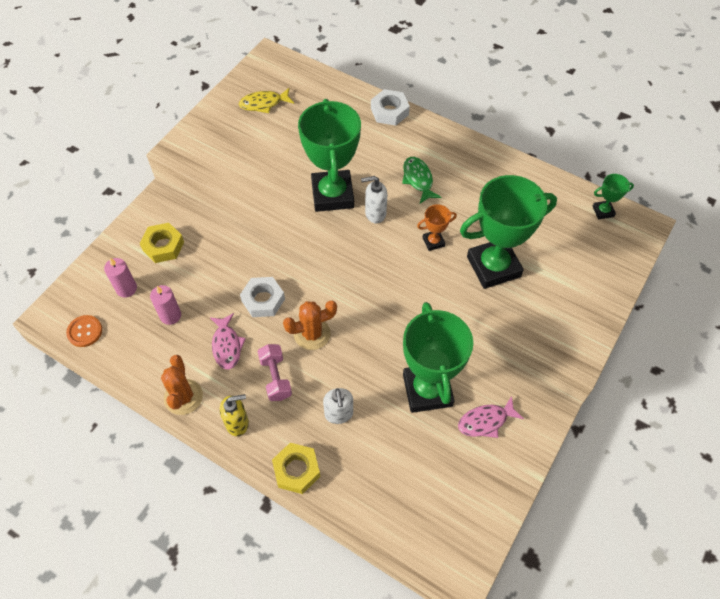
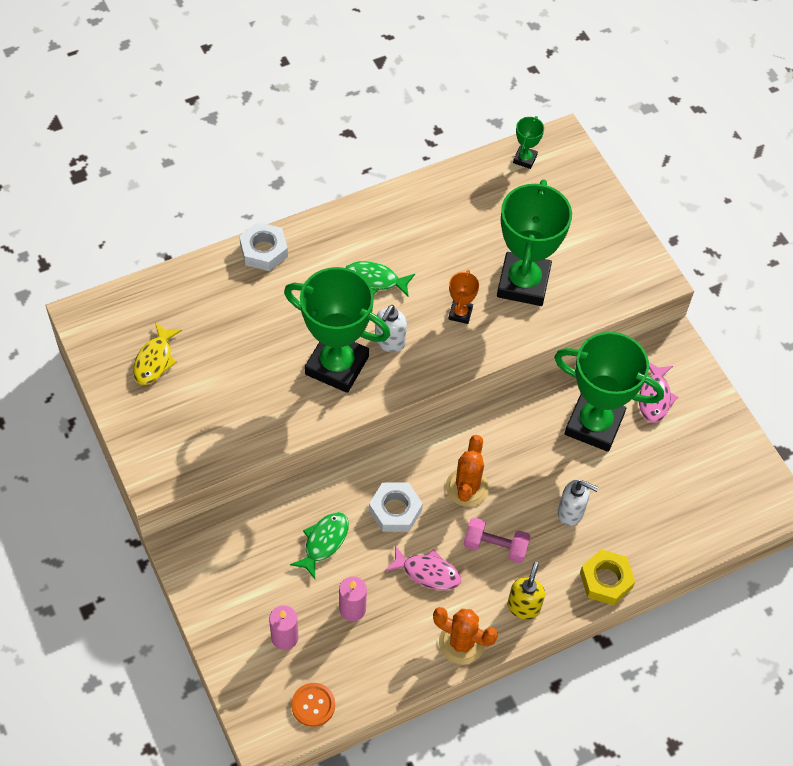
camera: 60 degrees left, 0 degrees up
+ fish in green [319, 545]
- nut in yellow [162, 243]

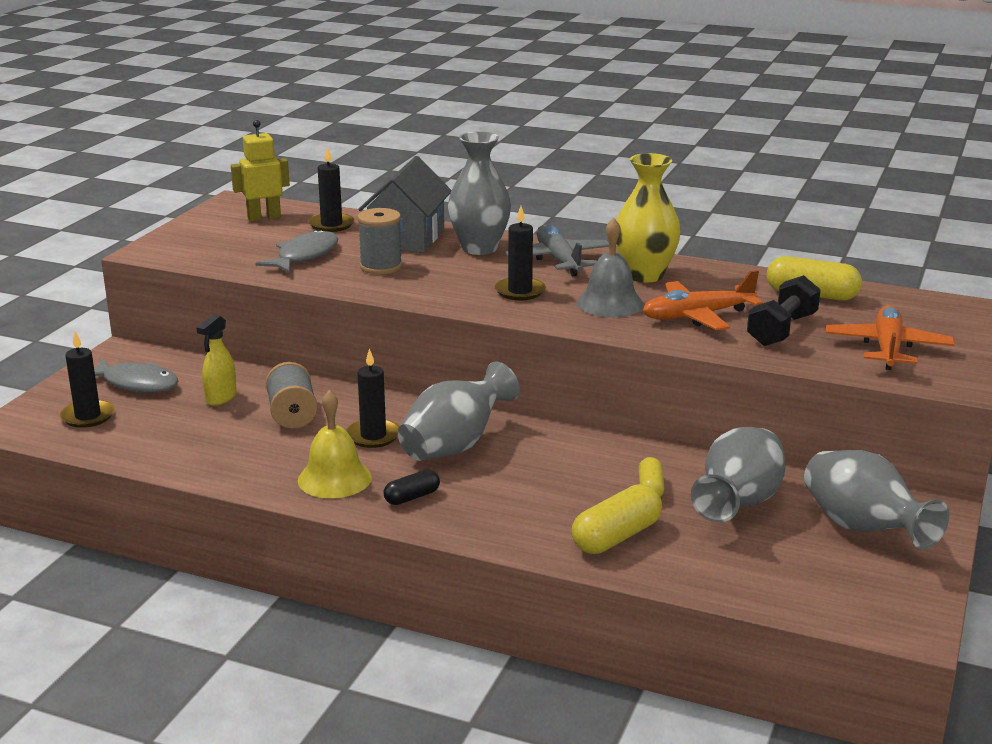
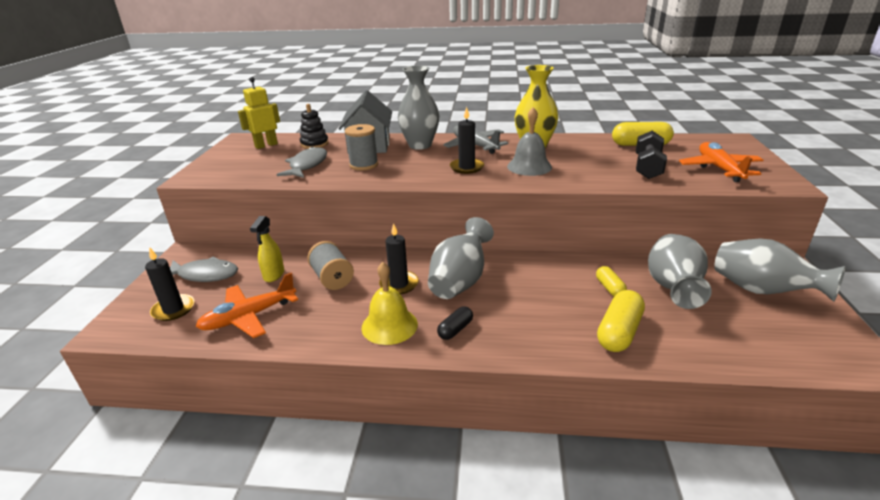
camera: 15 degrees left, 5 degrees up
~ plane in orange [702, 300] to [246, 305]
~ candle in black [331, 189] to stacking toy in black [314, 126]

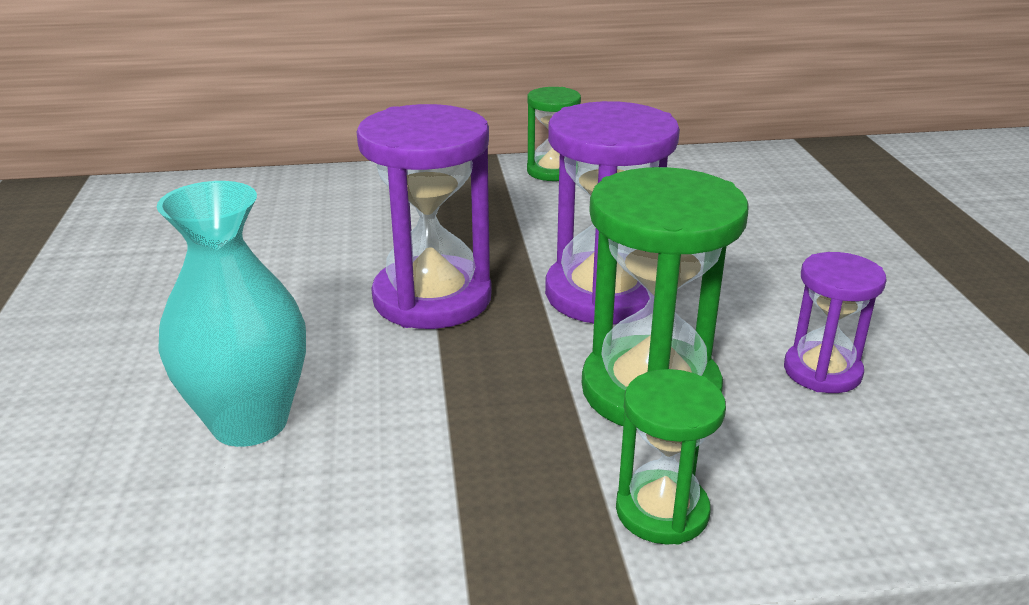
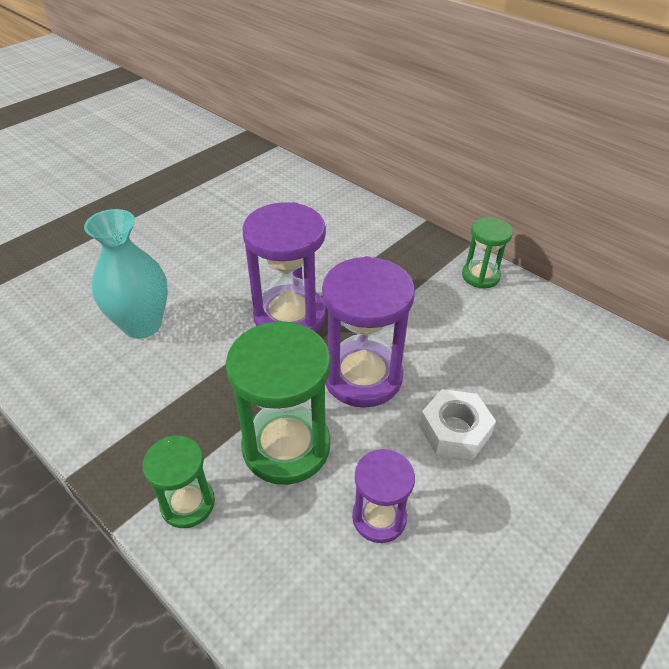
camera: 50 degrees right, 15 degrees up
+ nut in white [457, 424]

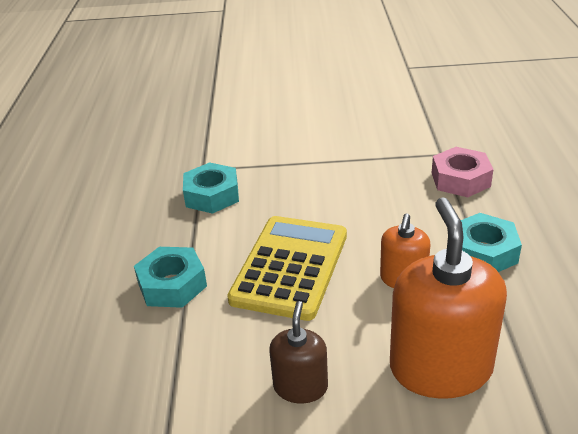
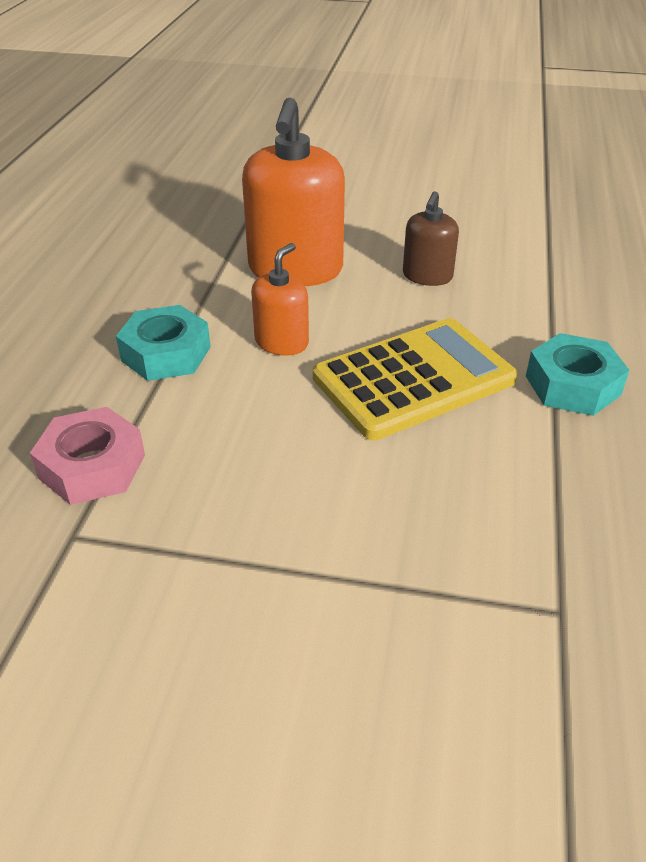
camera: 170 degrees left, 5 degrees up
~ calculator in yellow [287, 268] = [415, 379] 150 degrees counterclockwise
- nut in turquoise [211, 188]

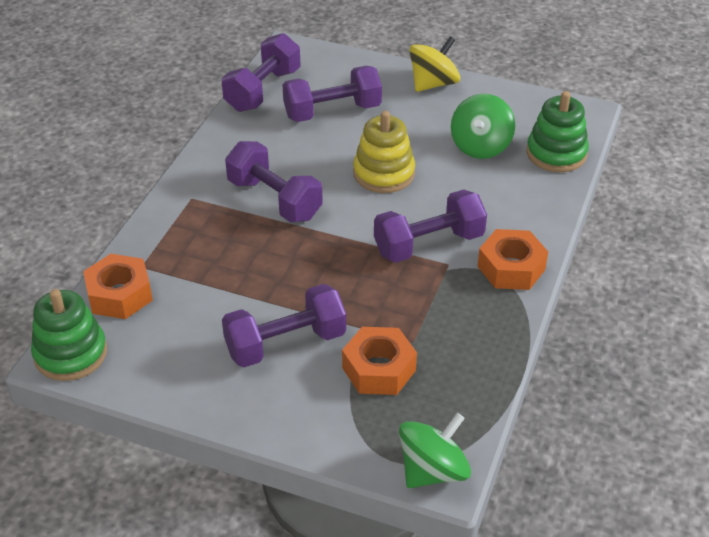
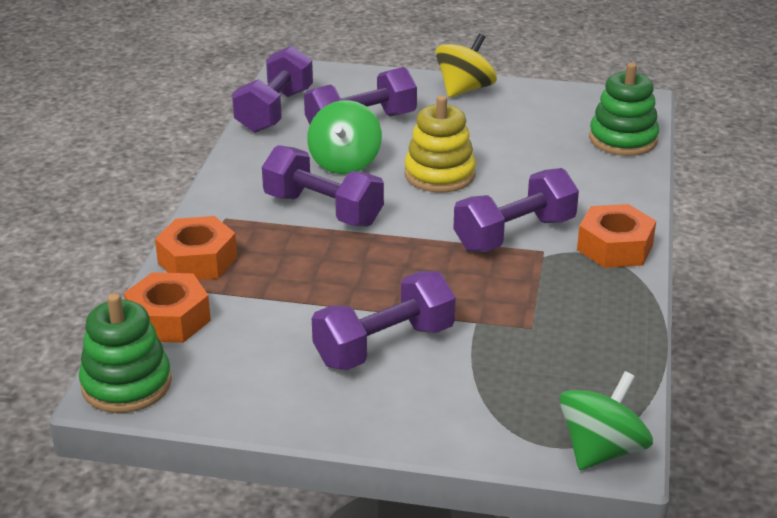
camera: 10 degrees left, 10 degrees down
~ nut in orange [379, 361] to [196, 248]
~ spinning top in green [483, 126] to [344, 137]

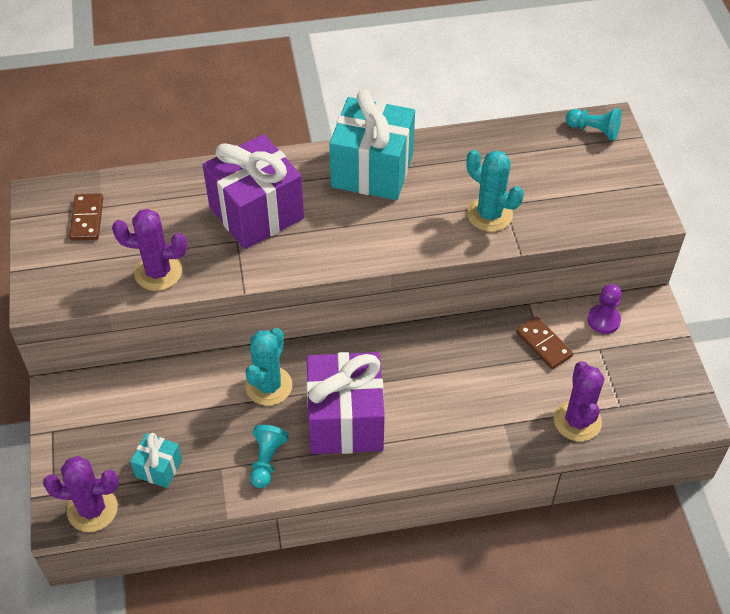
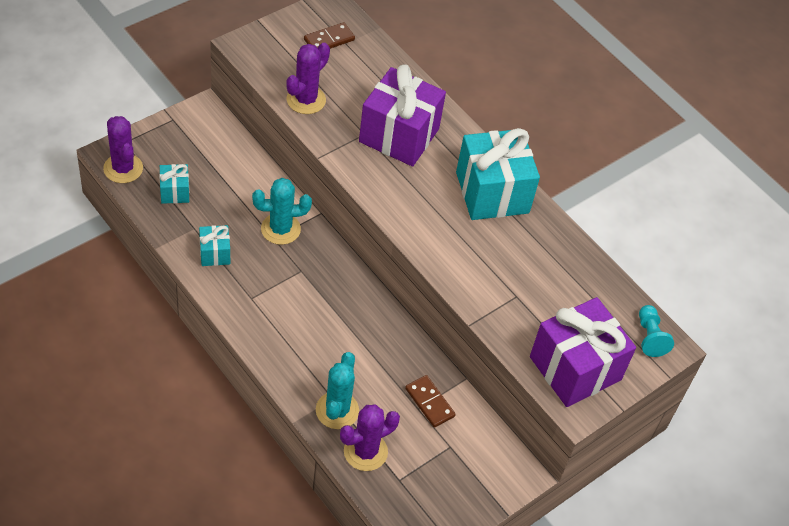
camera: 55 degrees right, 0 degrees up
~ pawn in turquoise [269, 456] to gift in turquoise [214, 245]
~ cactus in purple [149, 250] = [308, 78] 60 degrees clockwise
~ cactus in turquoise [495, 191] to [337, 390]
~ domino in brown [544, 343] = [430, 401] 60 degrees counterclockwise
~ gift in purple [345, 403] to [583, 352]
- pawn in purple [604, 309]

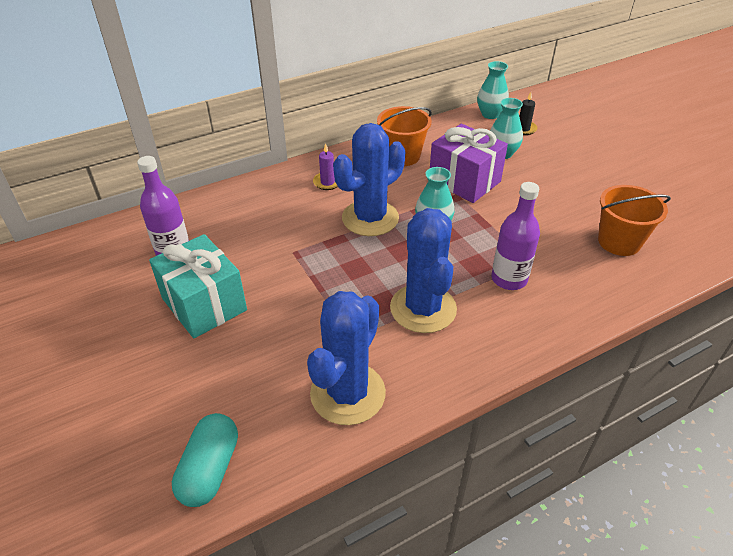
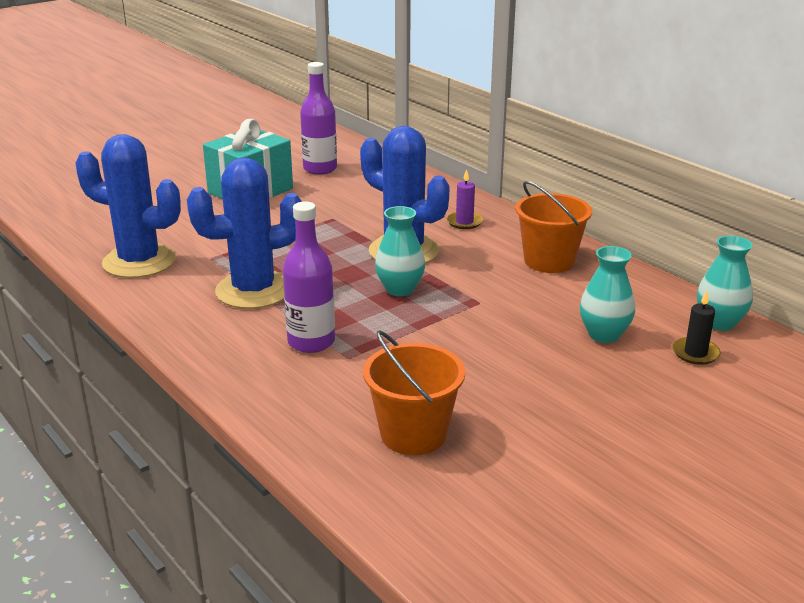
camera: 80 degrees right, 15 degrees down
- capsule in turquoise [205, 460]
- gift in purple [469, 163]

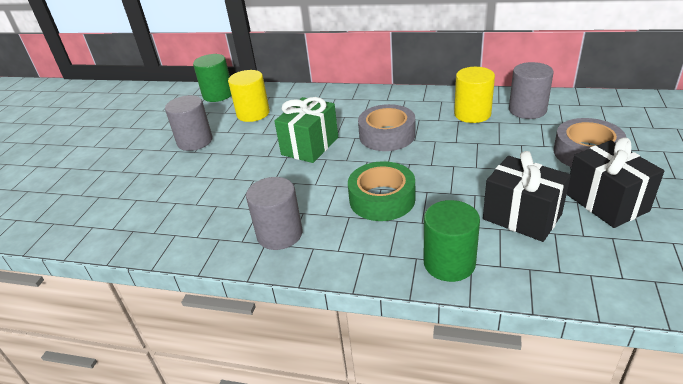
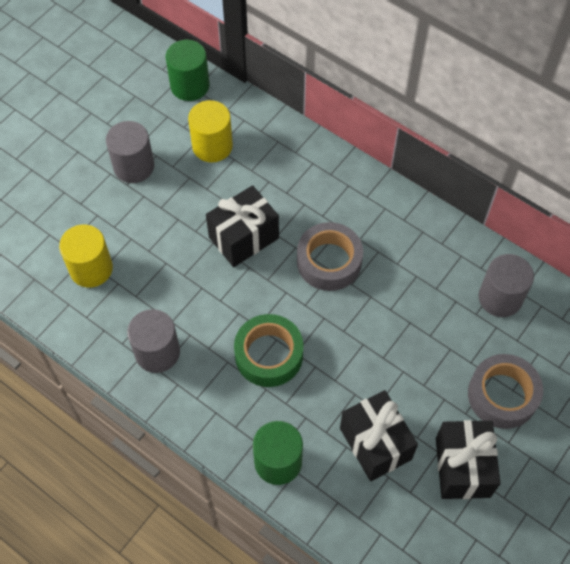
camera: 20 degrees right, 25 degrees up
~ cylinder in yellow [474, 95] to [86, 256]
~ gift in green [306, 130] to gift in black [242, 226]

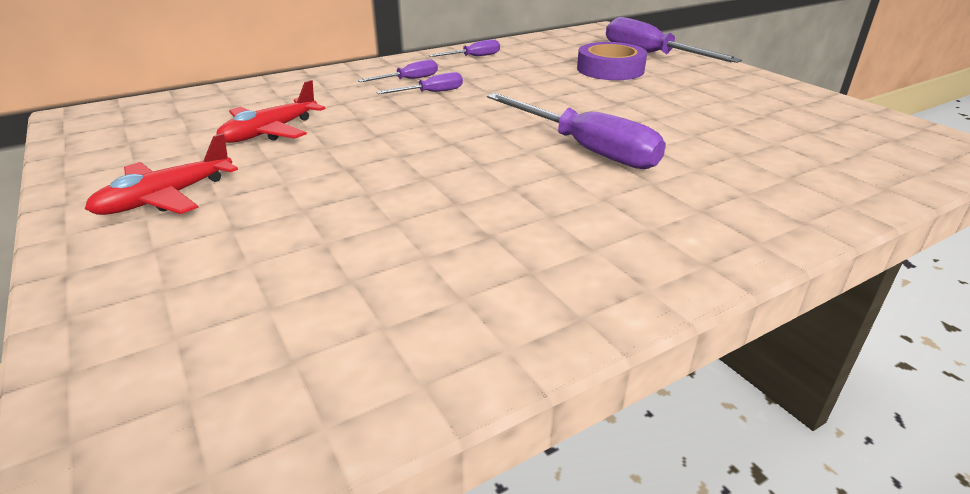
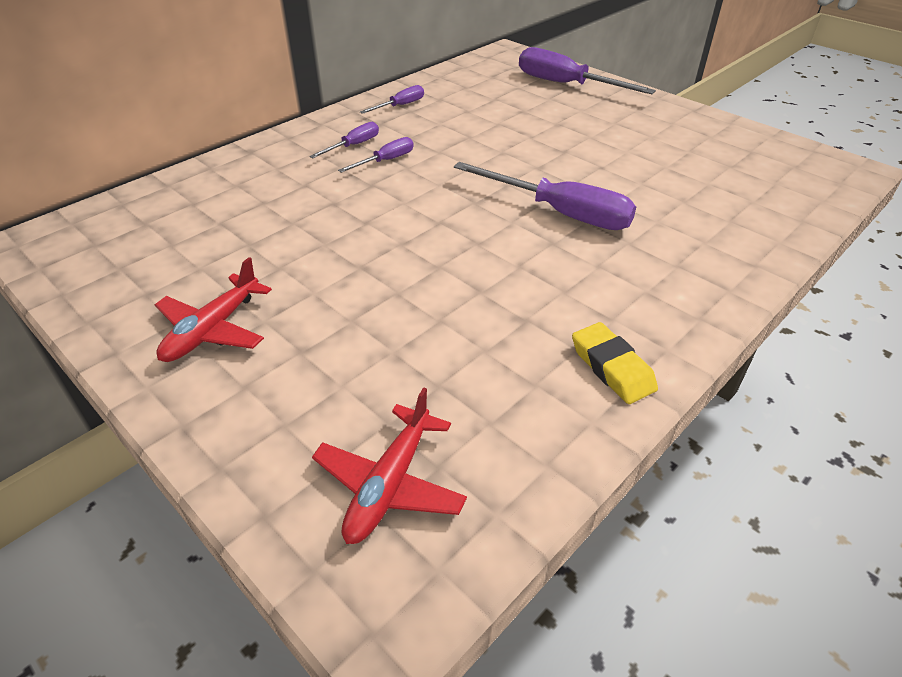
camera: 15 degrees left, 10 degrees up
~ plane in red [271, 111] to [389, 465]
+ eraser in yellow [615, 363]
- tape in purple [612, 61]

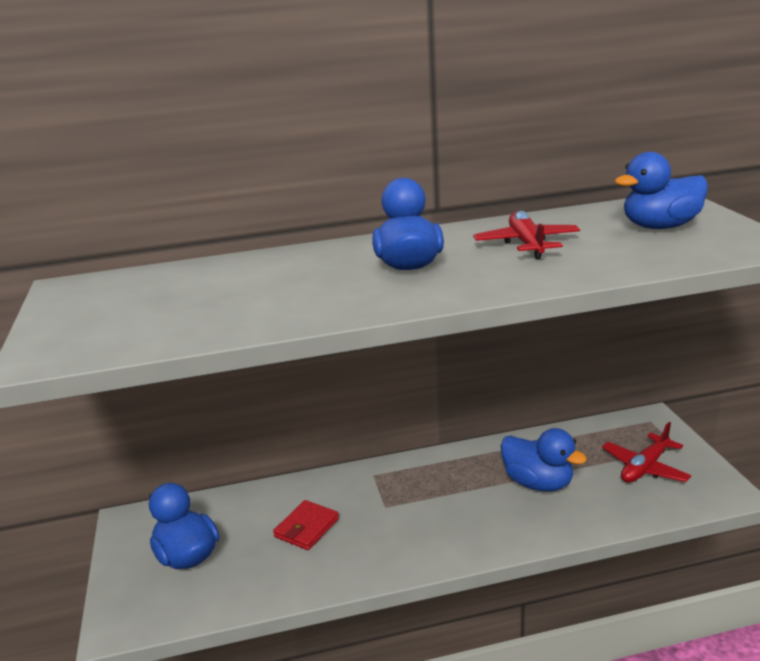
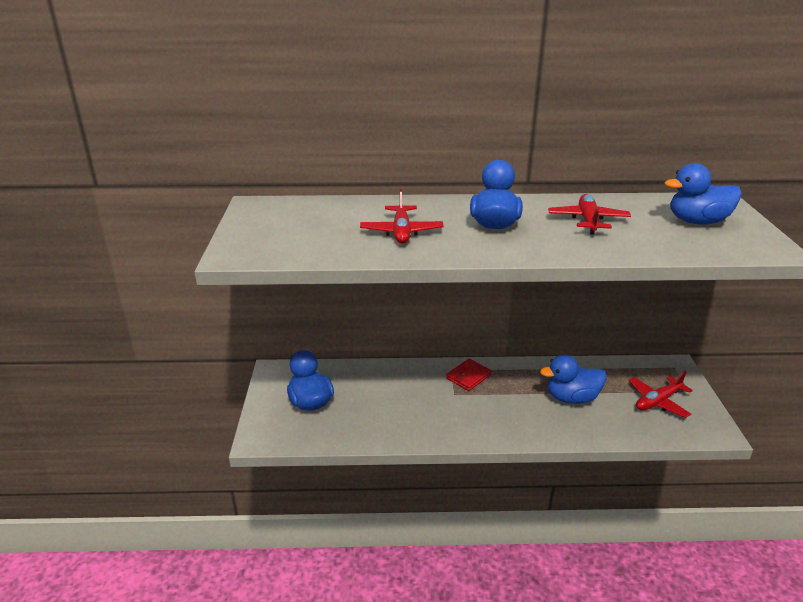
camera: 10 degrees right, 5 degrees up
+ plane in red [402, 216]
~ wallet in red [306, 525] to [469, 375]
~ duck in blue [544, 459] = [573, 379] 120 degrees clockwise

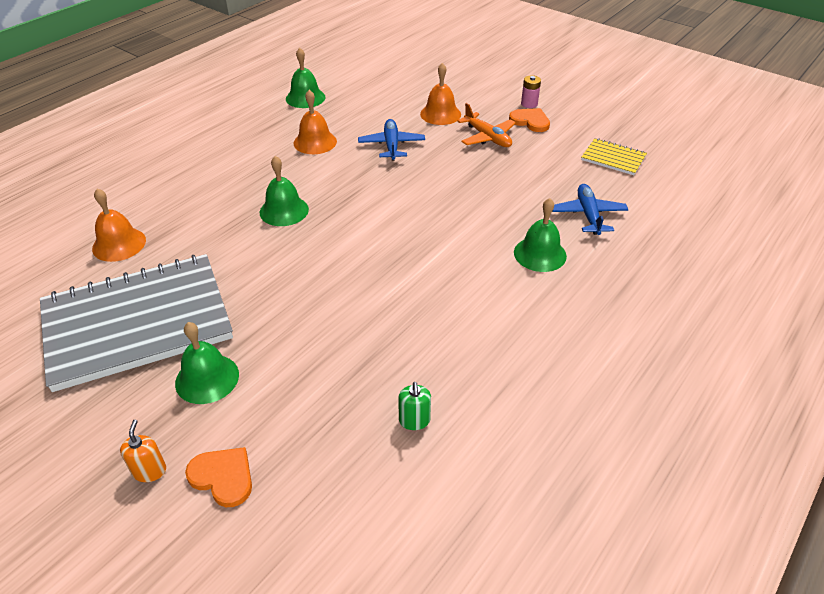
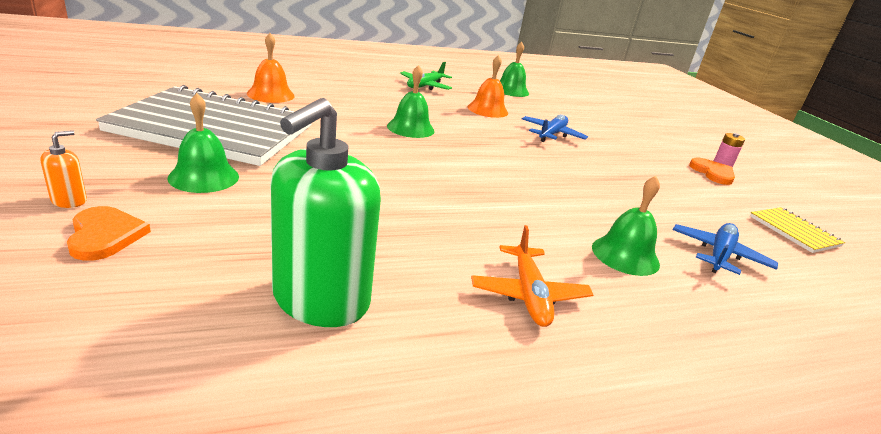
camera: 30 degrees right, 15 degrees down
~ soap dispenser in green [414, 406] = [325, 212] x2.47
+ plane in green [426, 76]
~ plane in orange [486, 125] to [532, 276]
- bell in orange [440, 94]

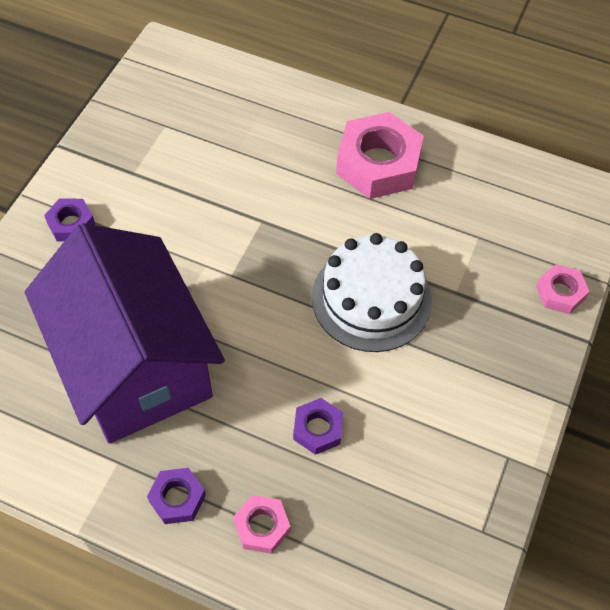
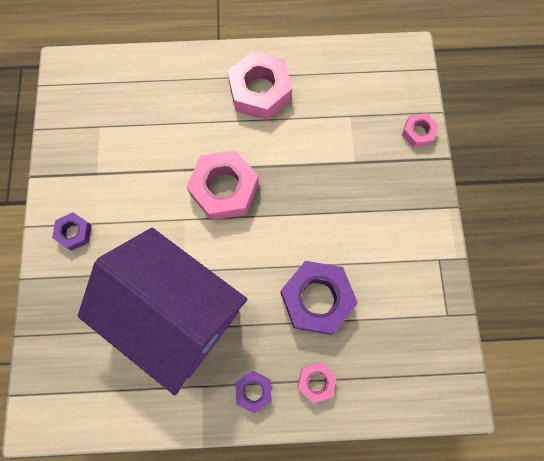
camera: 25 degrees left, 15 degrees up
+ nut in pink [222, 185]
~ nut in purple [318, 426] = [319, 298] x1.96
- cake in white [372, 292]

